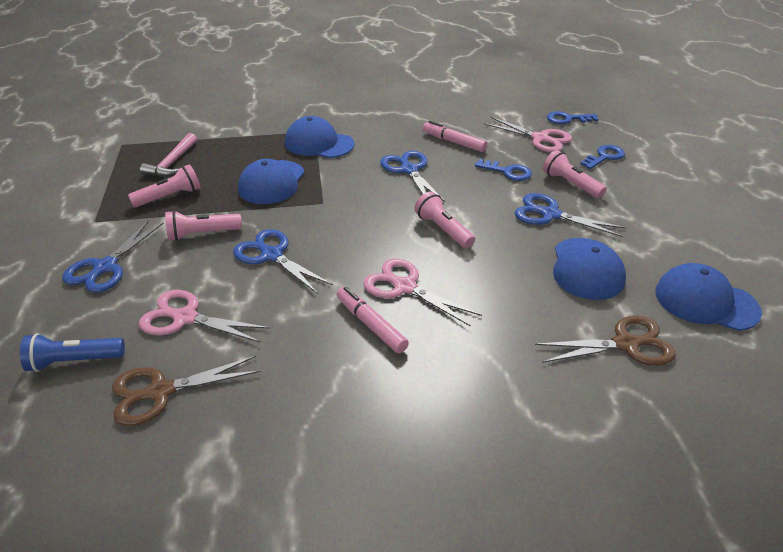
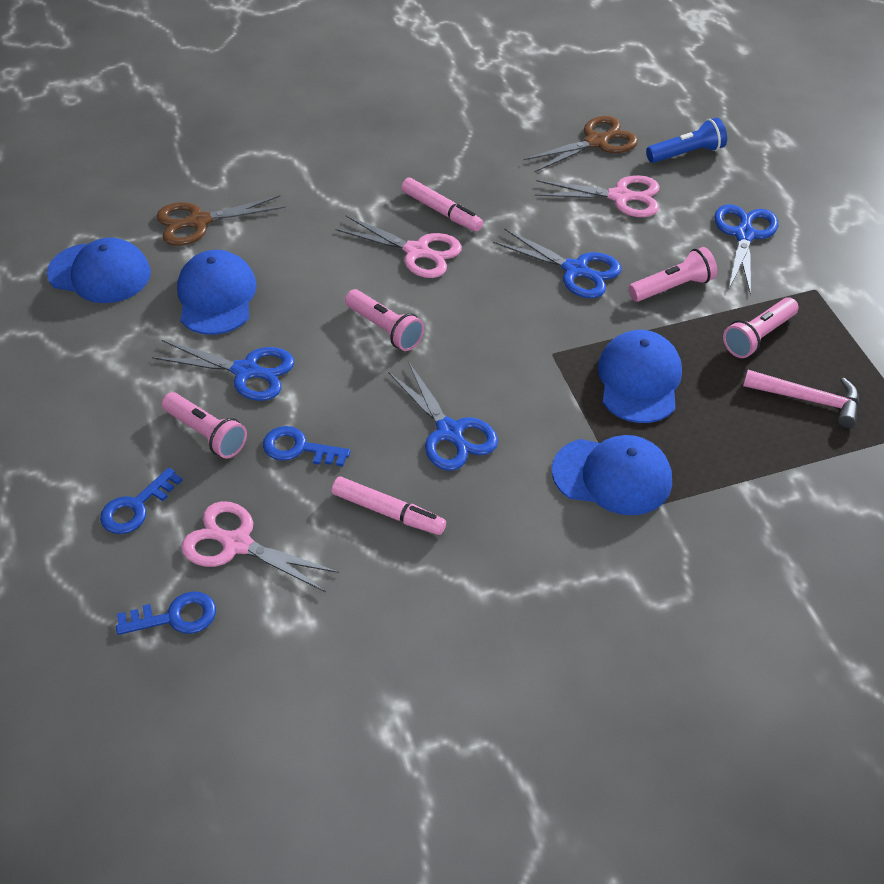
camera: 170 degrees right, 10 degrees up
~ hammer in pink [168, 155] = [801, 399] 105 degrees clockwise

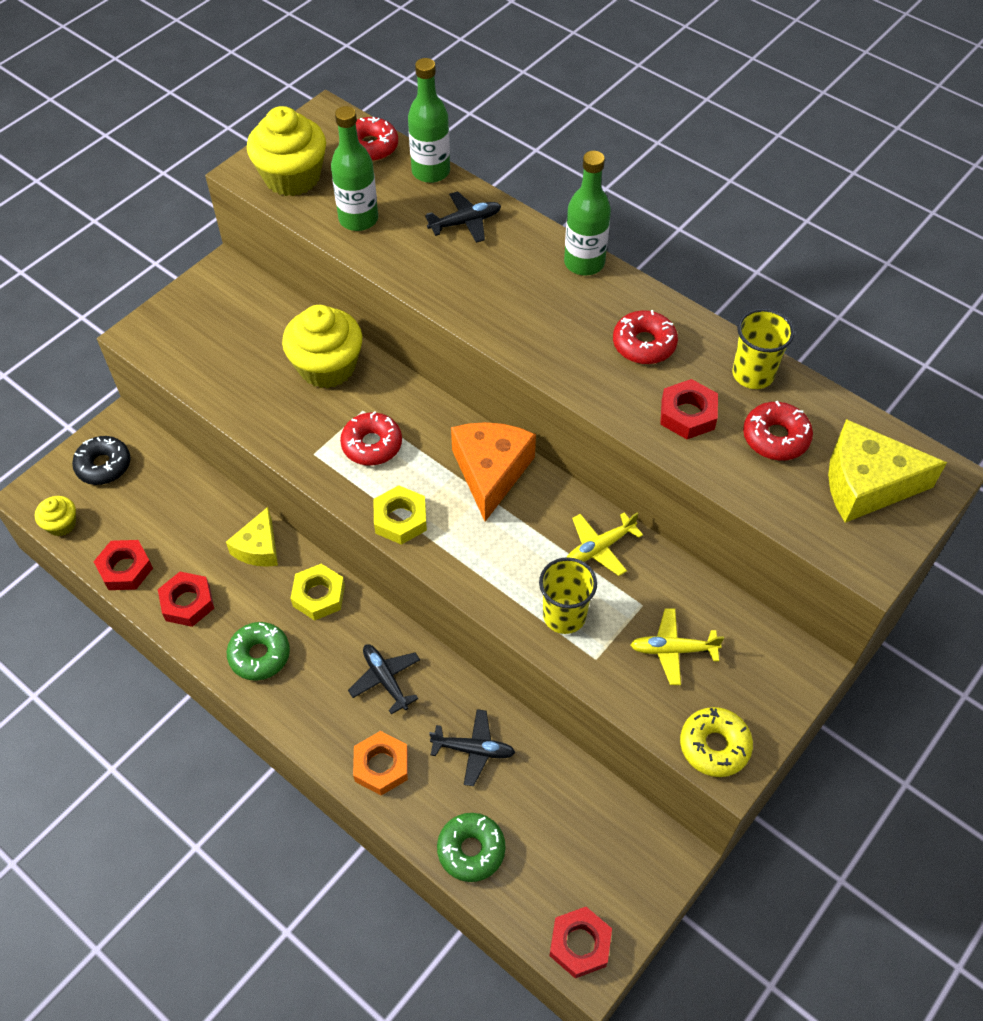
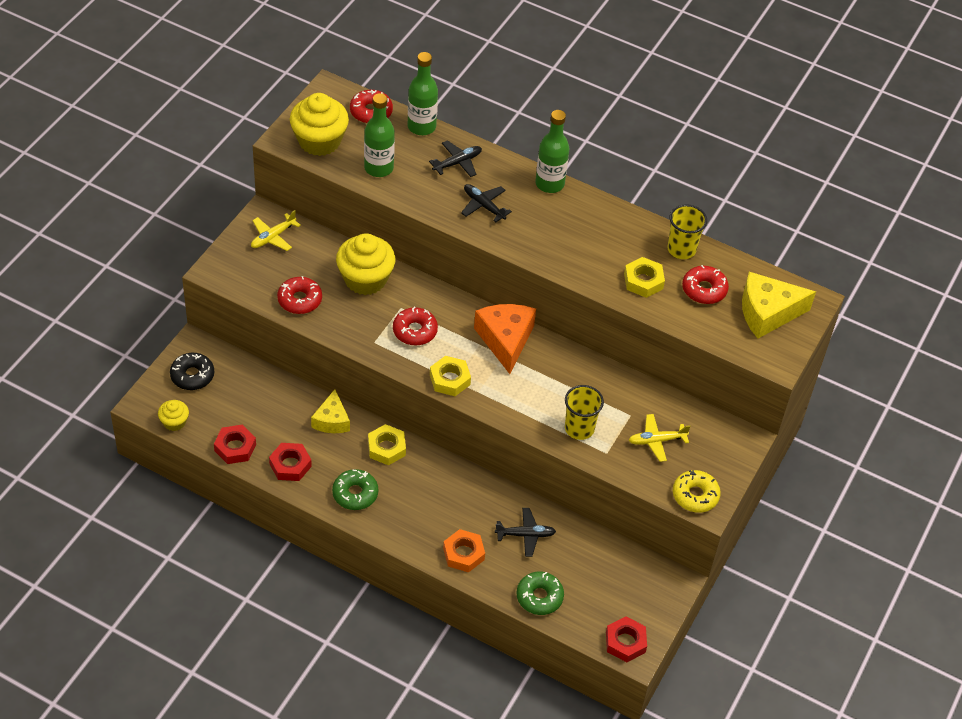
camera: 15 degrees left, 5 degrees down
~ plane in yellow [605, 544] to [276, 230]
~ donut in red [645, 337] to [299, 295]
~ plane in black [384, 679] to [486, 203]
~ nut in red [689, 409] to nut in yellow [644, 277]

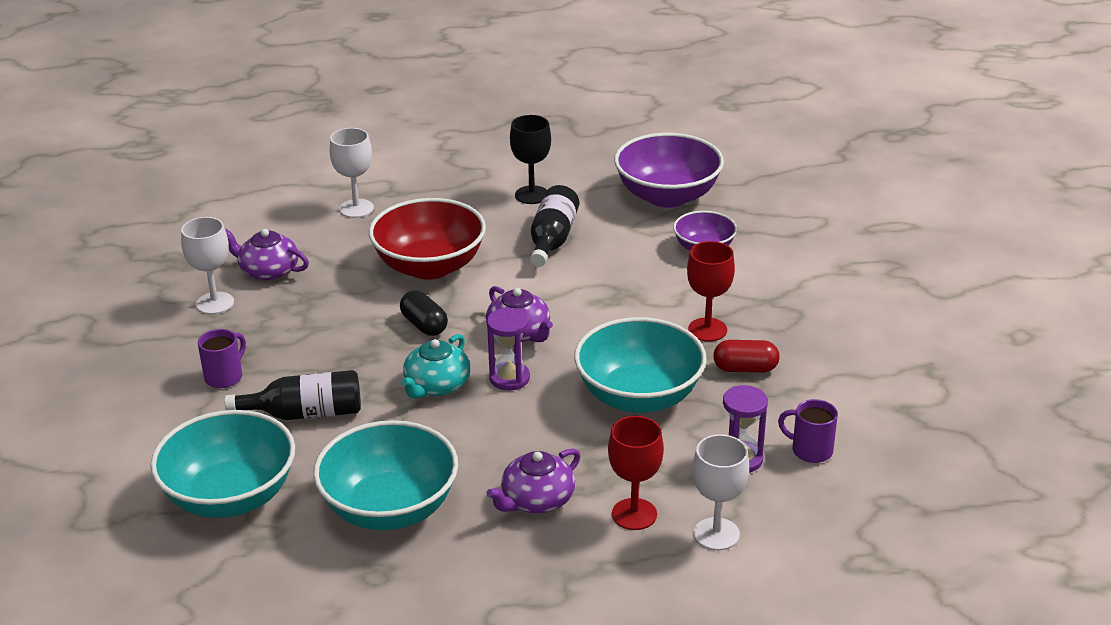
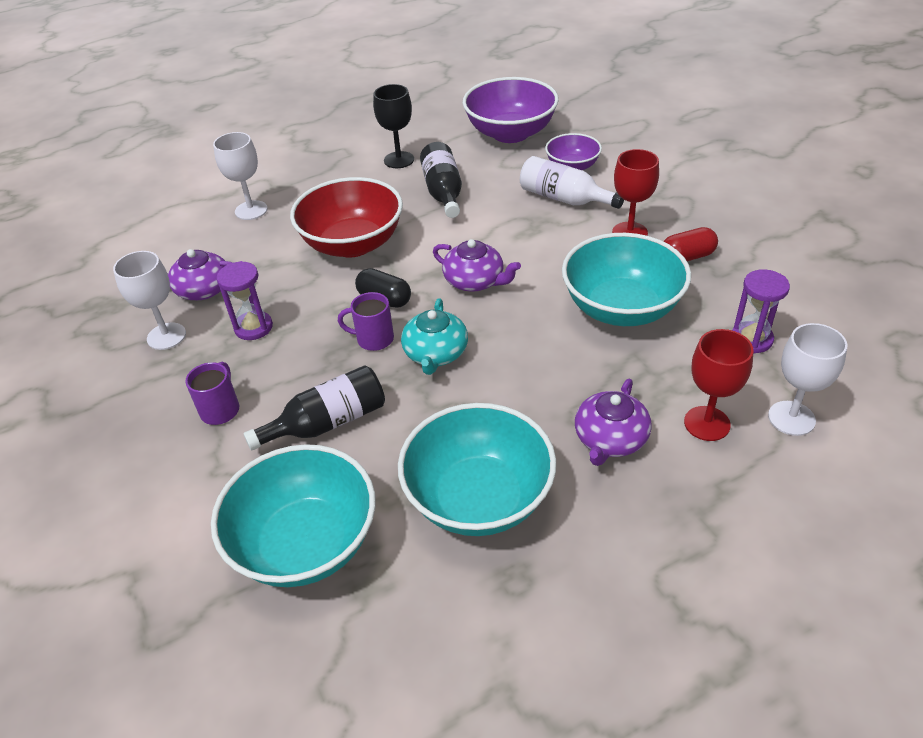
camera: 20 degrees left, 10 degrees up
~ hourglass in purple [508, 349] to [244, 300]
~ mug in purple [808, 431] to [366, 321]
+ bottle in white [572, 182]

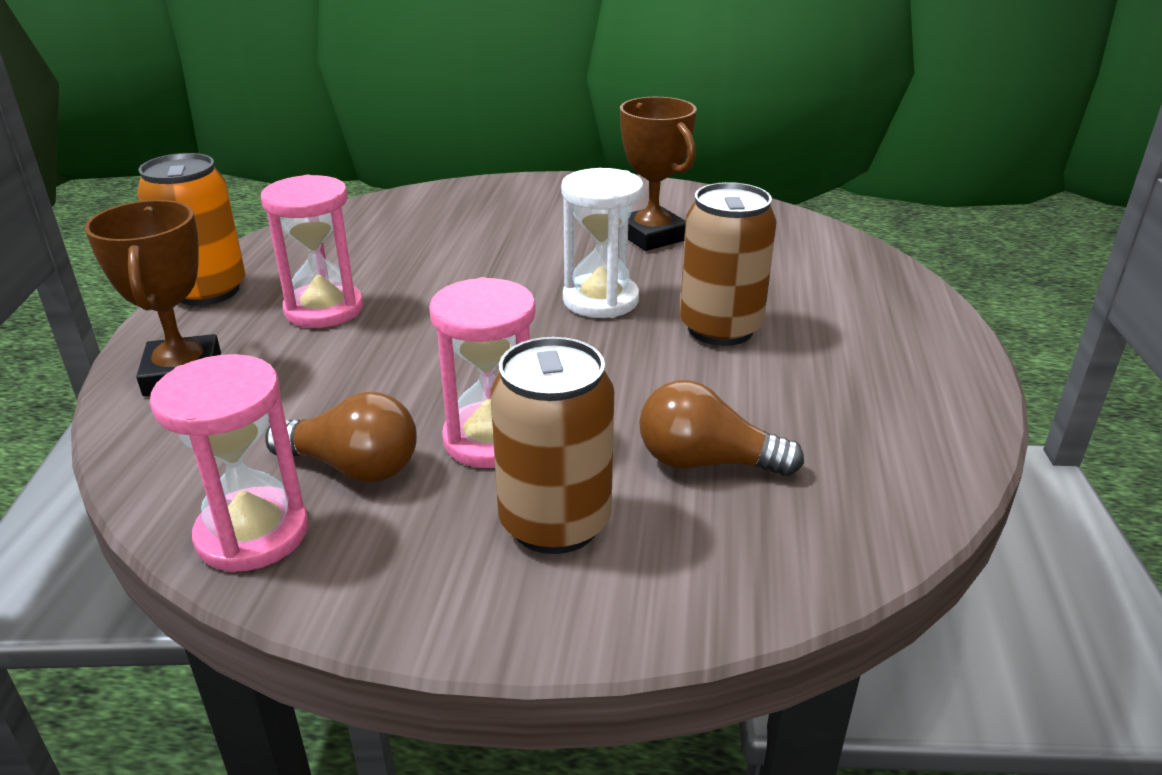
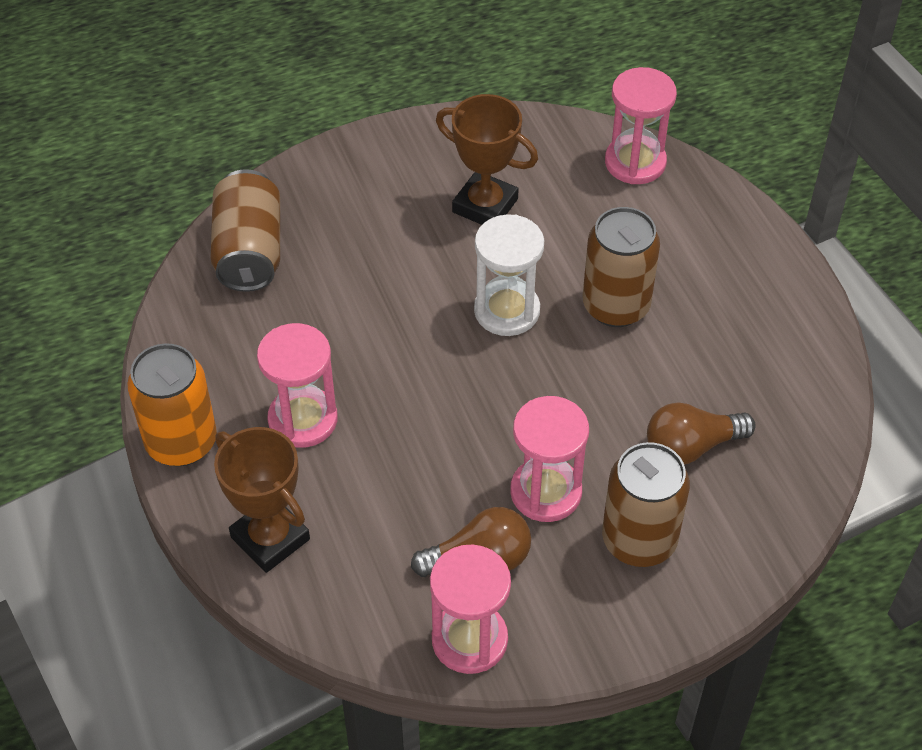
camera: 30 degrees left, 20 degrees up
+ can in brown [245, 230]
+ hourglass in pink [641, 125]

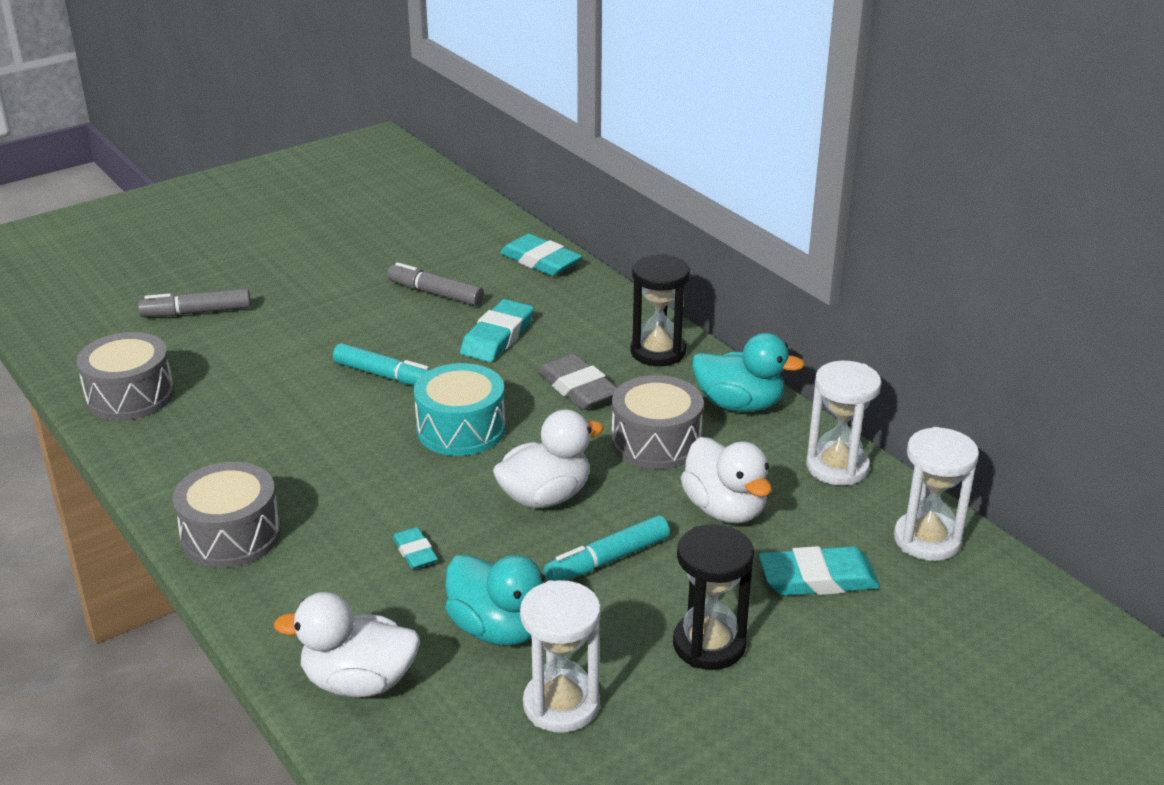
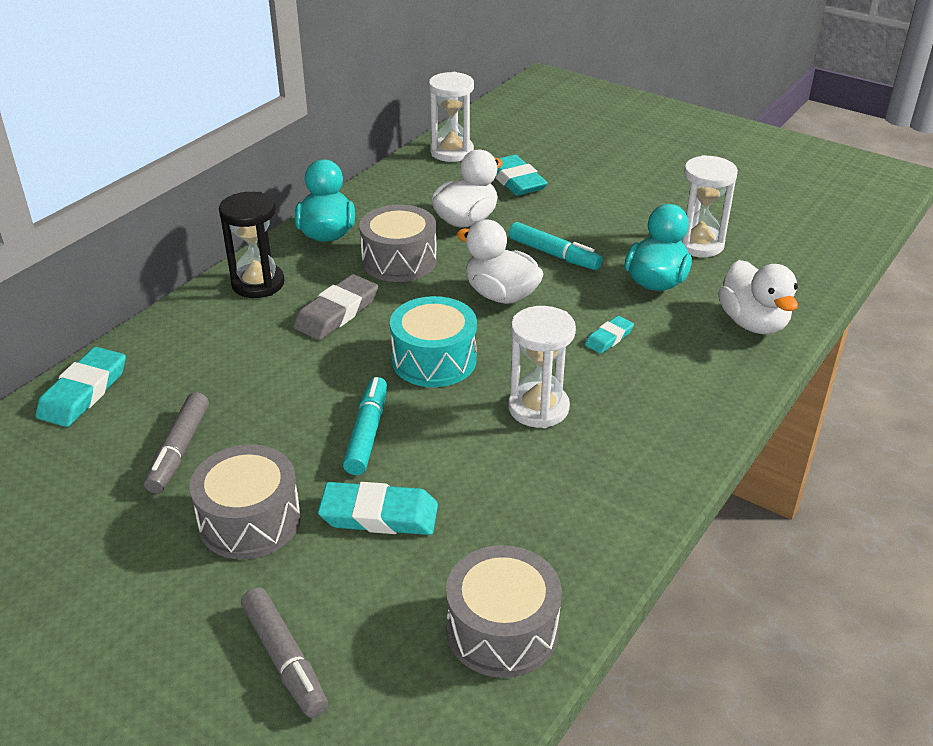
camera: 110 degrees left, 5 degrees up
~ drum in grey [227, 515] to [245, 502]
~ eraser in turquoise [497, 330] to [378, 508]
~ hourglass in white [843, 423] to [542, 367]
- hourglass in black [713, 597]

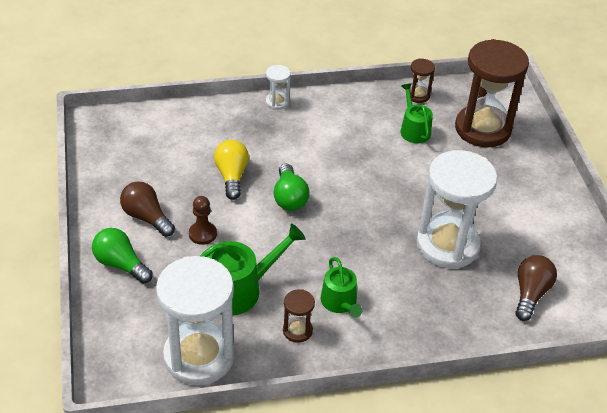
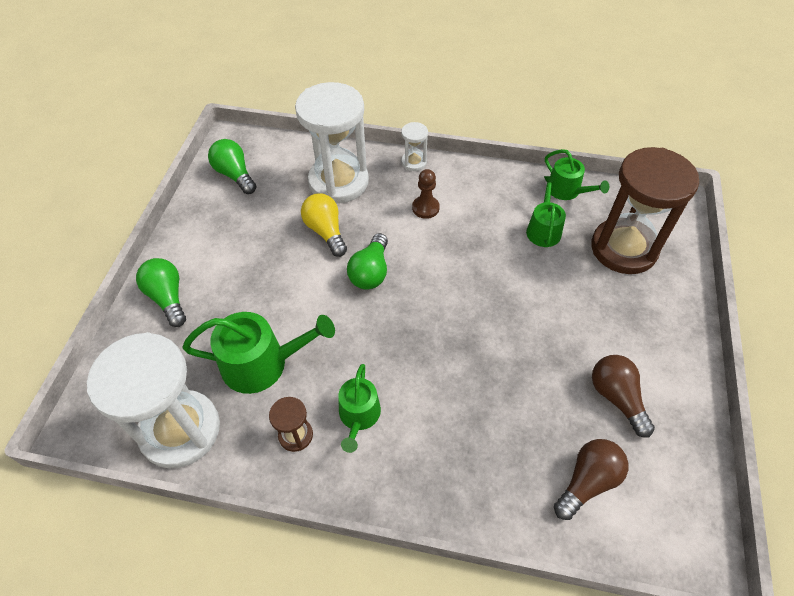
camera: 25 degrees right, 10 degrees up
+ light bulb in green [232, 166]
~ hourglass in white [456, 209] to [332, 142]
~ light bulb in yellow [231, 170] = [324, 225] 45 degrees counterclockwise
~ pawn in brown [203, 220] to [426, 194]
~ hourglass in brown [422, 81] to watering can in green [577, 174]
~ light bulb in brown [147, 209] to [623, 396]

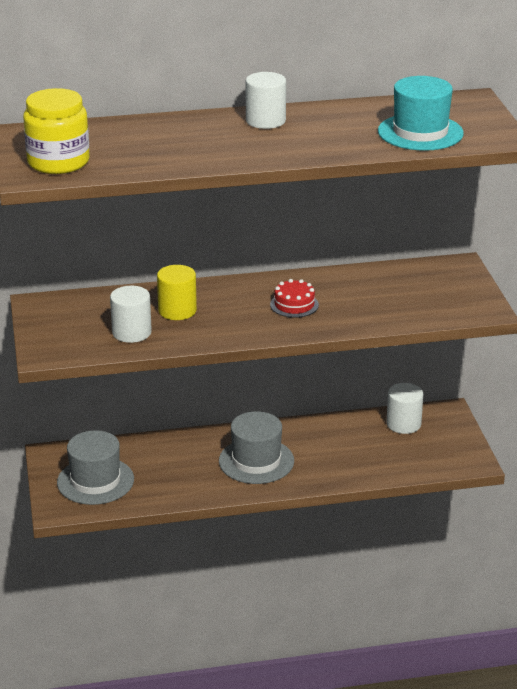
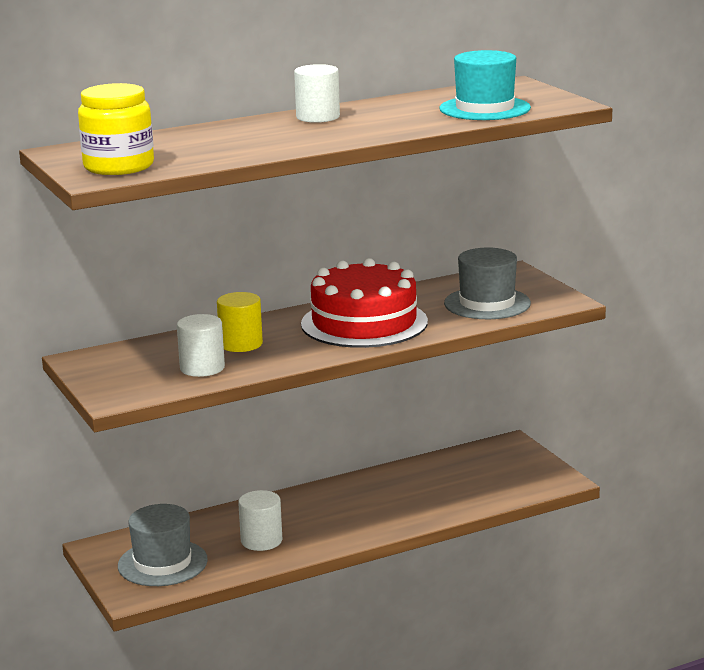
camera: 15 degrees left, 10 degrees down
~ cylinder in white [404, 408] to [260, 520]
~ cake in red [294, 298] = [364, 303] x2.36
~ hat in grey [256, 447] to [487, 283]

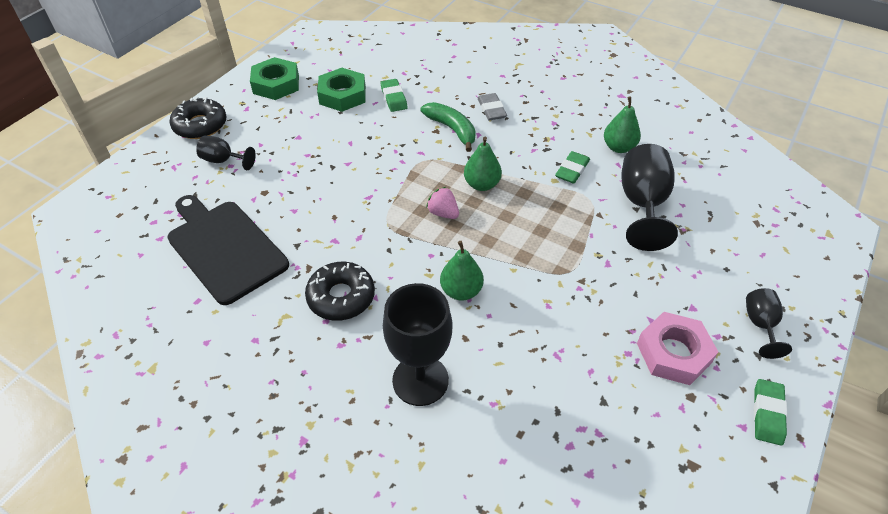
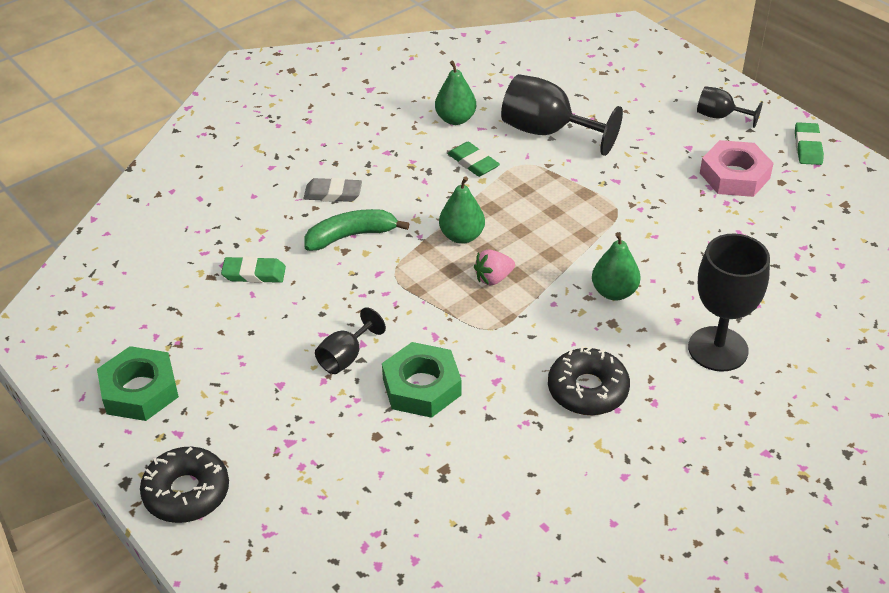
camera: 70 degrees left, 5 degrees down
~ goblet in black [226, 152] to [350, 340]
~ nut in green [341, 90] to [422, 380]
~ eraser in green [770, 412] = [809, 143] 60 degrees clockwise
- cutting board in black [228, 250]

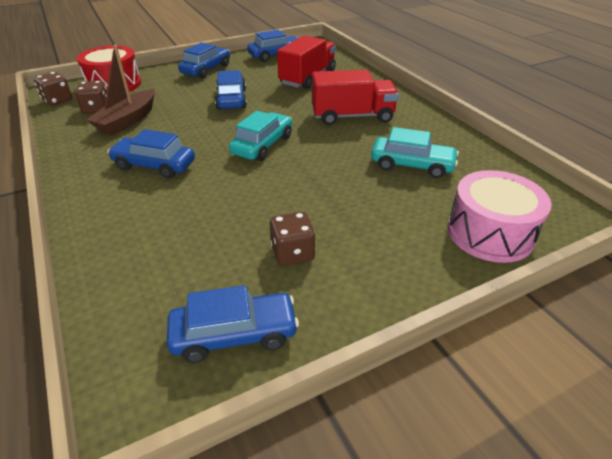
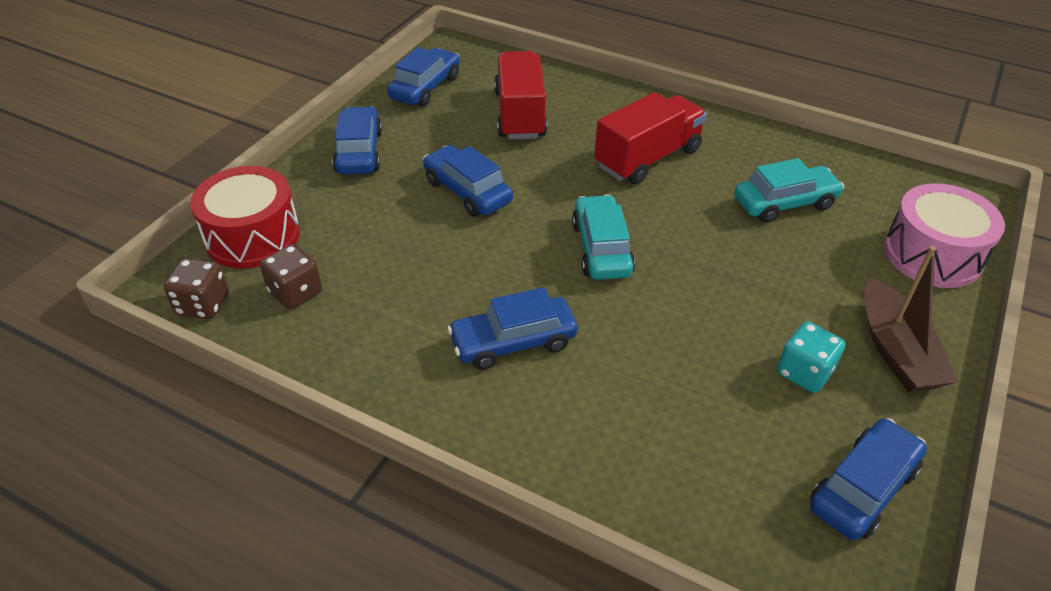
camera: 35 degrees left, 5 degrees up
~ dice in brown [293, 239] to dice in turquoise [811, 357]
~ boat in brown [120, 90] to [911, 319]

